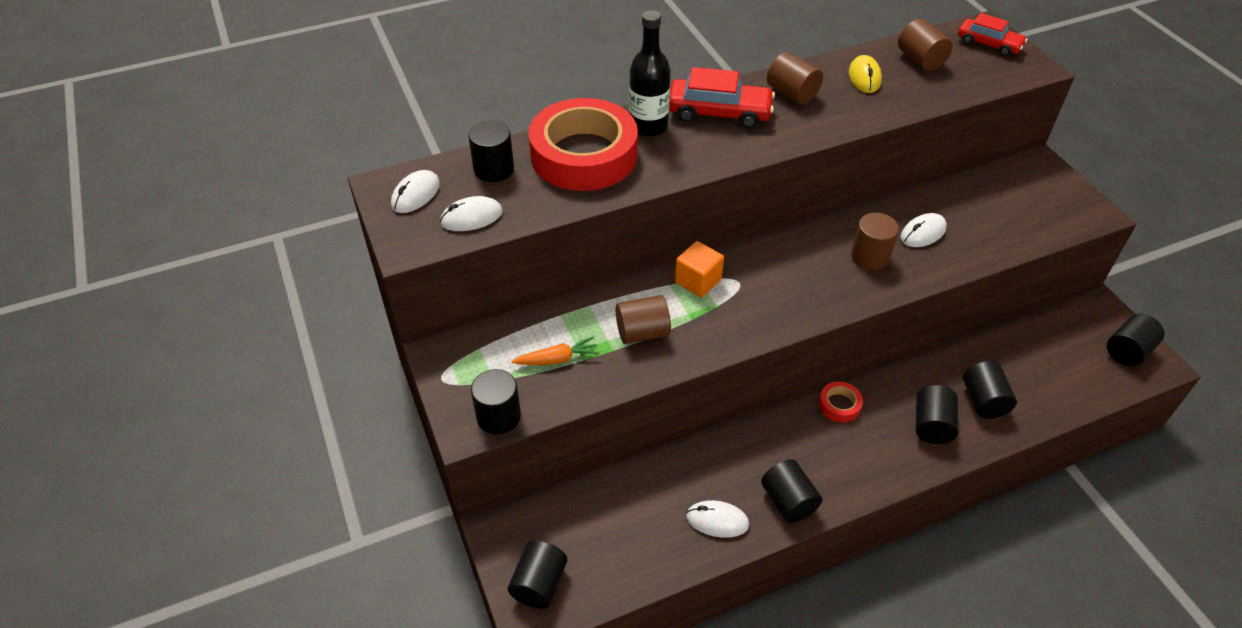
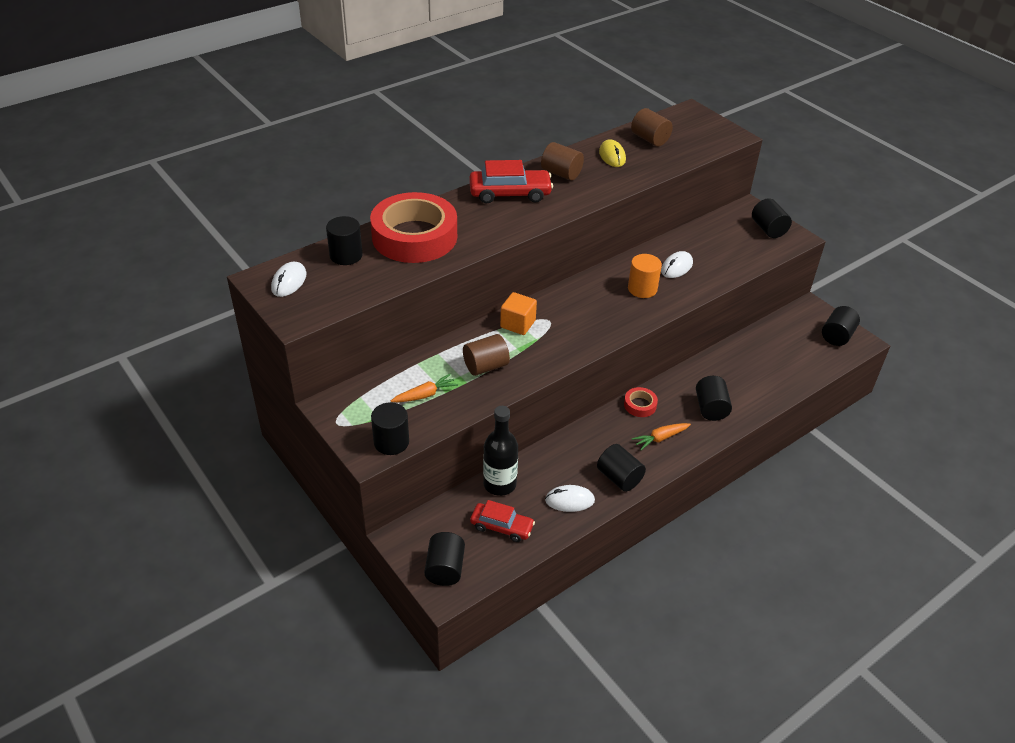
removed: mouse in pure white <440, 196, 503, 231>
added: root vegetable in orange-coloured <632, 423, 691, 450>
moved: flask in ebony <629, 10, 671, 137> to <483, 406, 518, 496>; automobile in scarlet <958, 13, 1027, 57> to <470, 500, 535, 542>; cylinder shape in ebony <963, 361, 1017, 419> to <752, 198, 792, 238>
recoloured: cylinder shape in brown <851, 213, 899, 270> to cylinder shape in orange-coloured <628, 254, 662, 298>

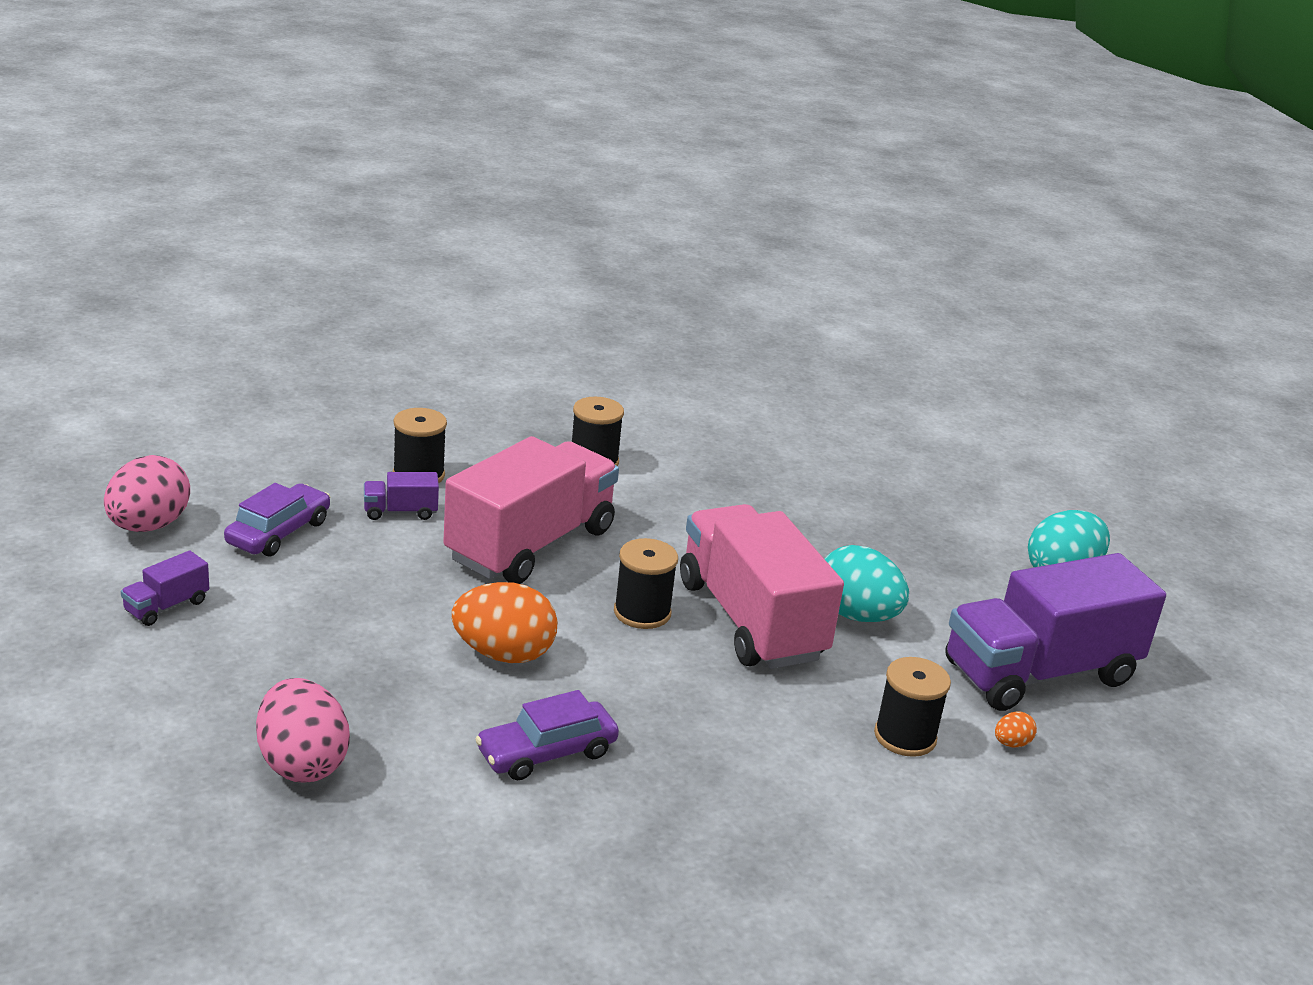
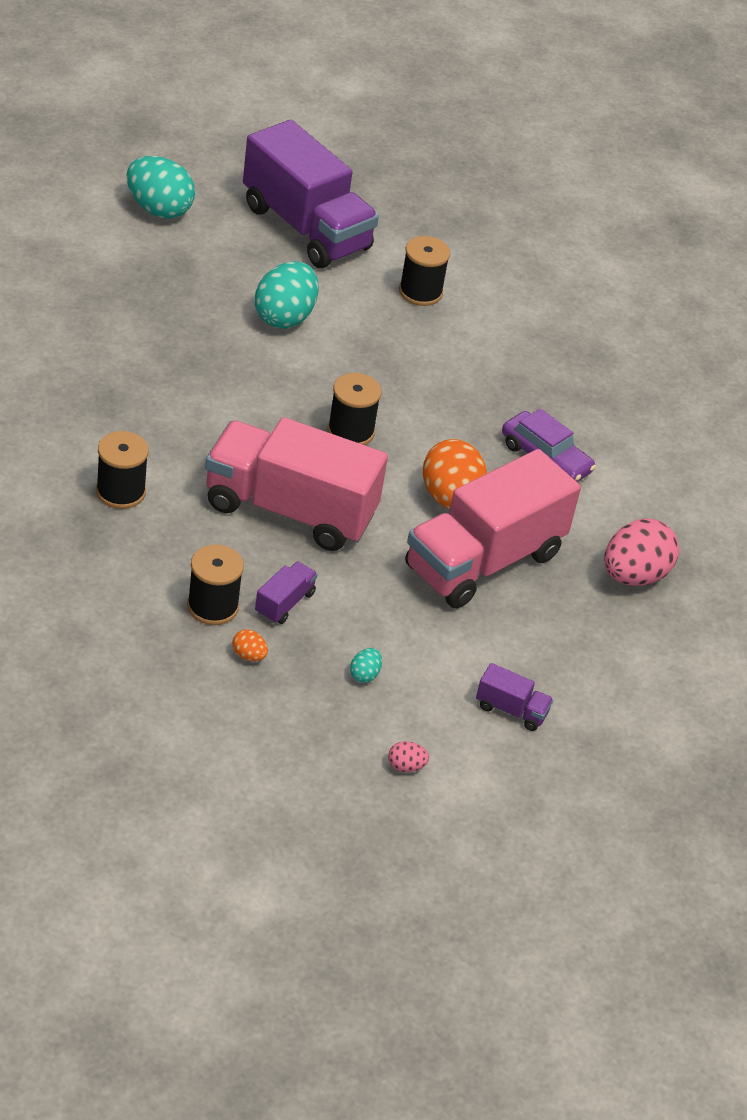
moved: lorry in rosy <680, 504, 844, 669> to <405, 449, 581, 608>; egg shape in orange-coloured <995, 711, 1037, 747> to <232, 629, 268, 661>
replaced: automobile in royal purple <224, 483, 330, 557> to egg shape in aqua <350, 648, 382, 683>
turned: lorry in royal purple <364, 472, 439, 520> = <255, 561, 318, 624> 120 degrees counterclockwise
resized: egg shape in rosy <104, 455, 190, 532> = <388, 741, 429, 772> x0.43

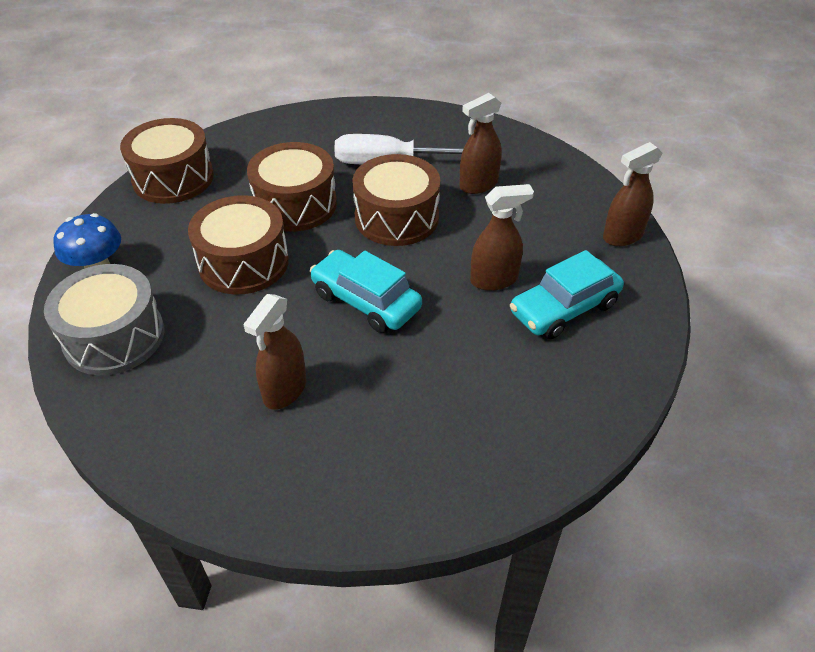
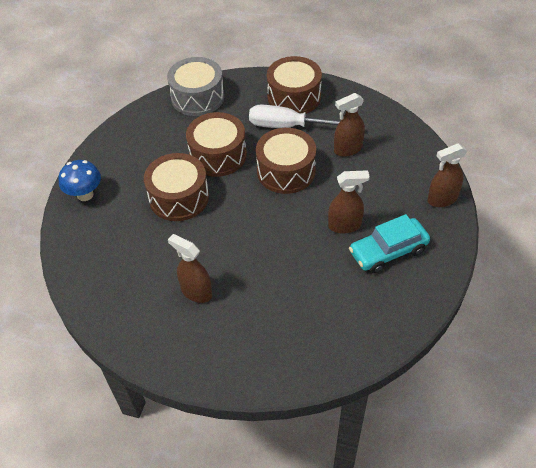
removed: automobile in aqua <310, 250, 422, 333>
moved: toy drum in brown <120, 118, 214, 204> to <267, 56, 322, 114>; toy drum in grey <44, 264, 164, 375> to <167, 57, 224, 116>
turned: spray bottle in brown <243, 294, 306, 410> = <168, 234, 212, 303> 90 degrees clockwise

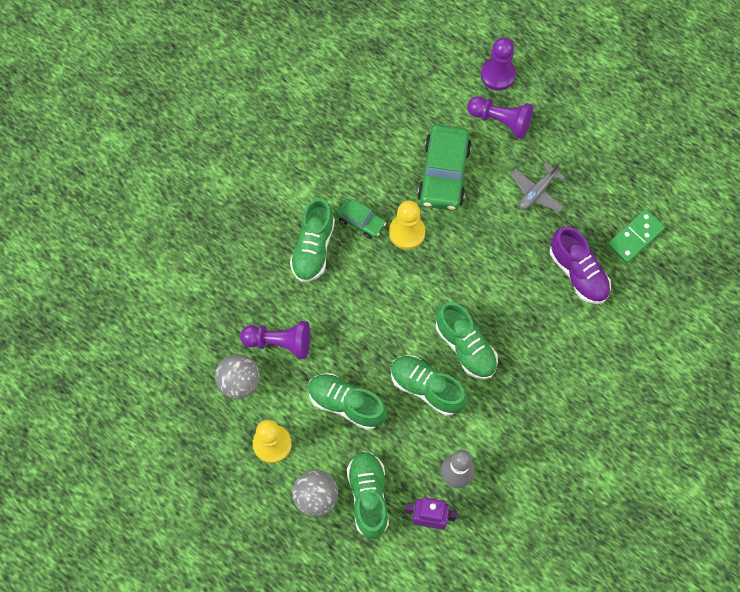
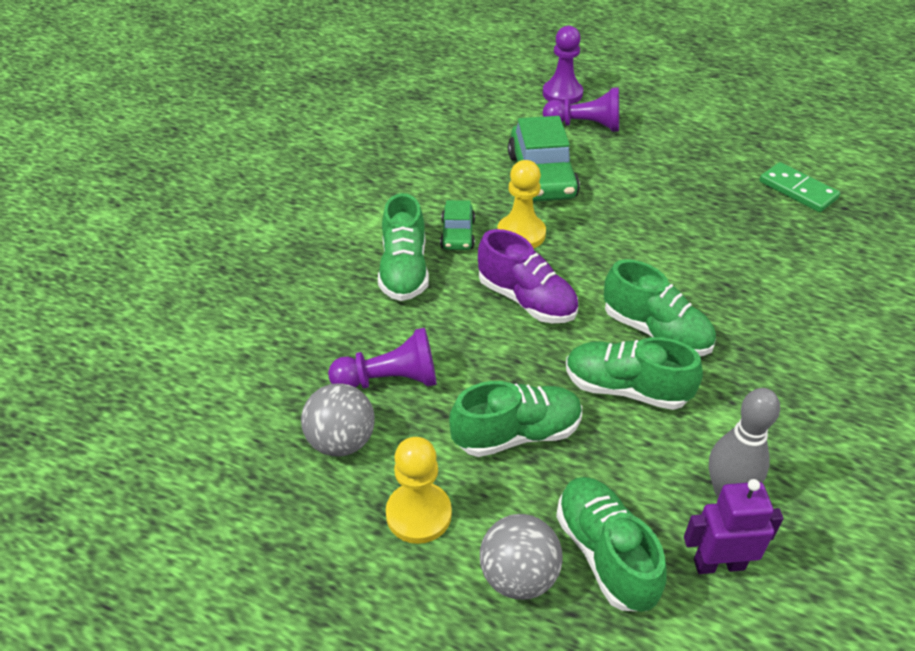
removed: toy plane in grey <511, 162, 565, 212>
moved: shoe in royal purple <550, 227, 611, 304> to <478, 229, 578, 323>
turned: automobile in emerald <336, 199, 386, 239> = <440, 200, 475, 250> 75 degrees clockwise; domino tile in emerald <607, 209, 665, 263> = <759, 162, 840, 212> 75 degrees counterclockwise; shoe in emerald <308, 373, 387, 430> = <449, 381, 582, 457> 150 degrees clockwise

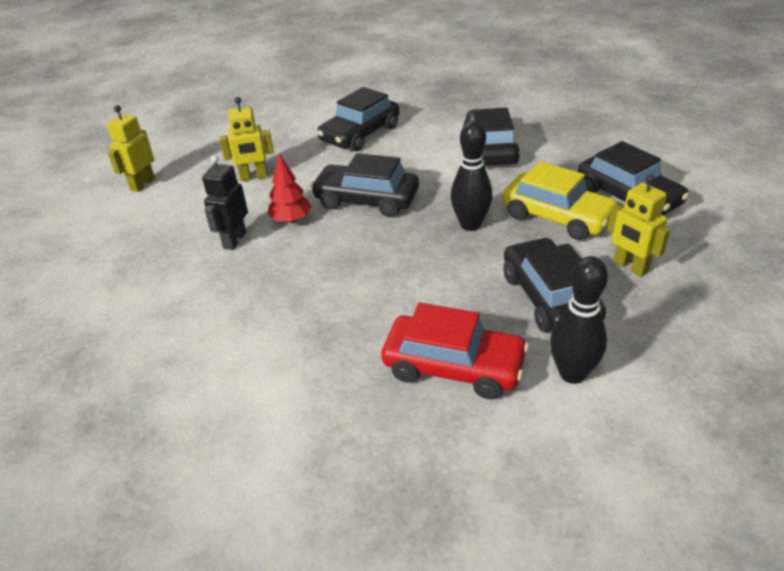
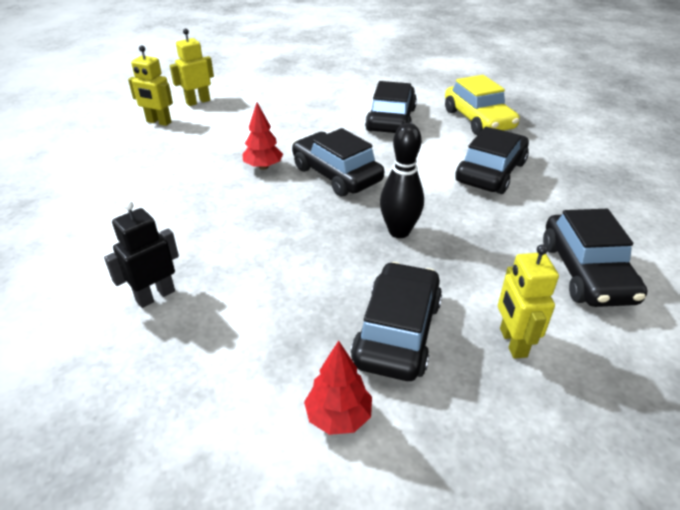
removed: automobile in scarlet <381, 303, 529, 399>
moved: robot figure in golden <220, 97, 274, 181> to <128, 45, 173, 126>; robot figure in ebony <202, 155, 248, 250> to <104, 200, 179, 308>; automobile in golden <502, 161, 619, 240> to <445, 75, 520, 135>
replaced: skittle in ebony <550, 256, 608, 384> to toy tree in scarlet <304, 340, 372, 435>
turned: automobile in ebony <317, 87, 399, 151> = <365, 81, 417, 133> 120 degrees clockwise

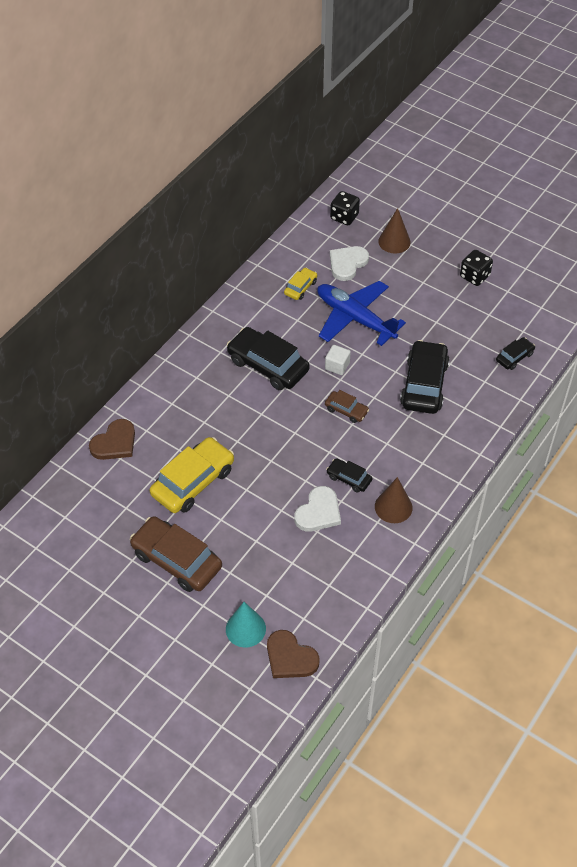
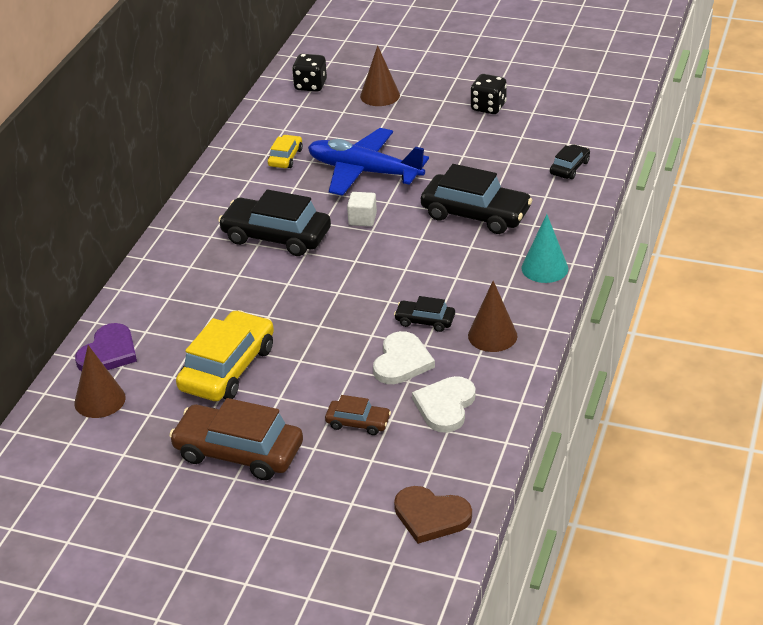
added: cone in brown <74, 345, 126, 418>
moved: heart in pure white <330, 246, 369, 281> to <412, 376, 476, 433>; automobile in brown <325, 390, 369, 423> to <325, 395, 391, 435>; cone in aqua <226, 602, 266, 648> to <521, 214, 568, 283>
recoloured: heart in brown <89, 419, 135, 460> to heart in royal purple <75, 323, 137, 371>
turned: automobile in ebony <400, 340, 450, 414> = <421, 164, 532, 234> 120 degrees clockwise

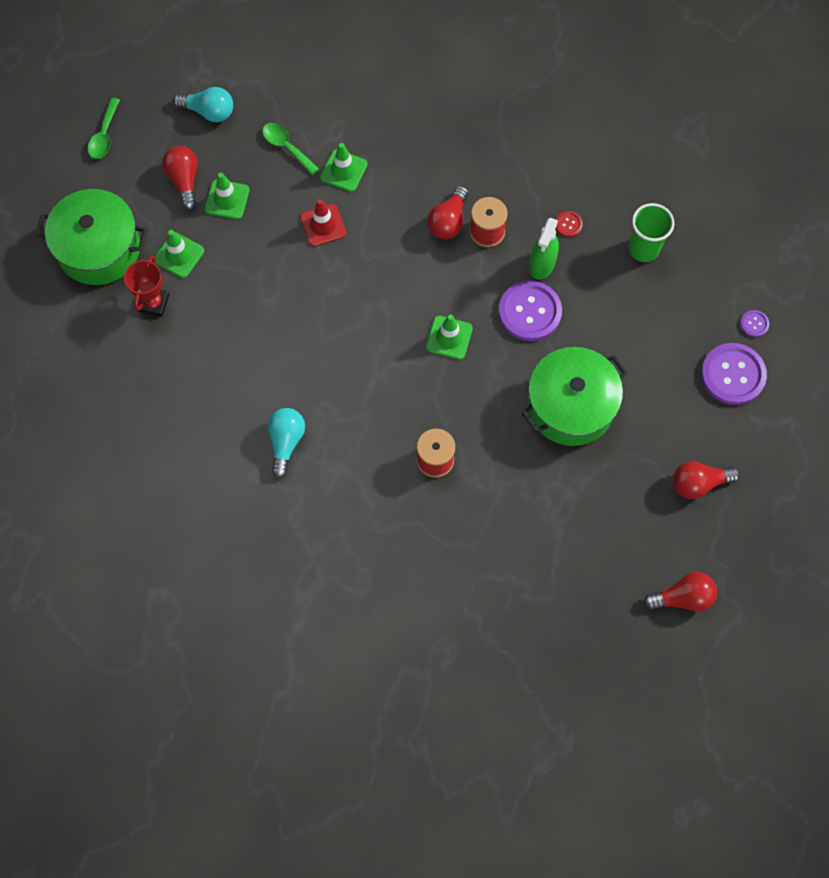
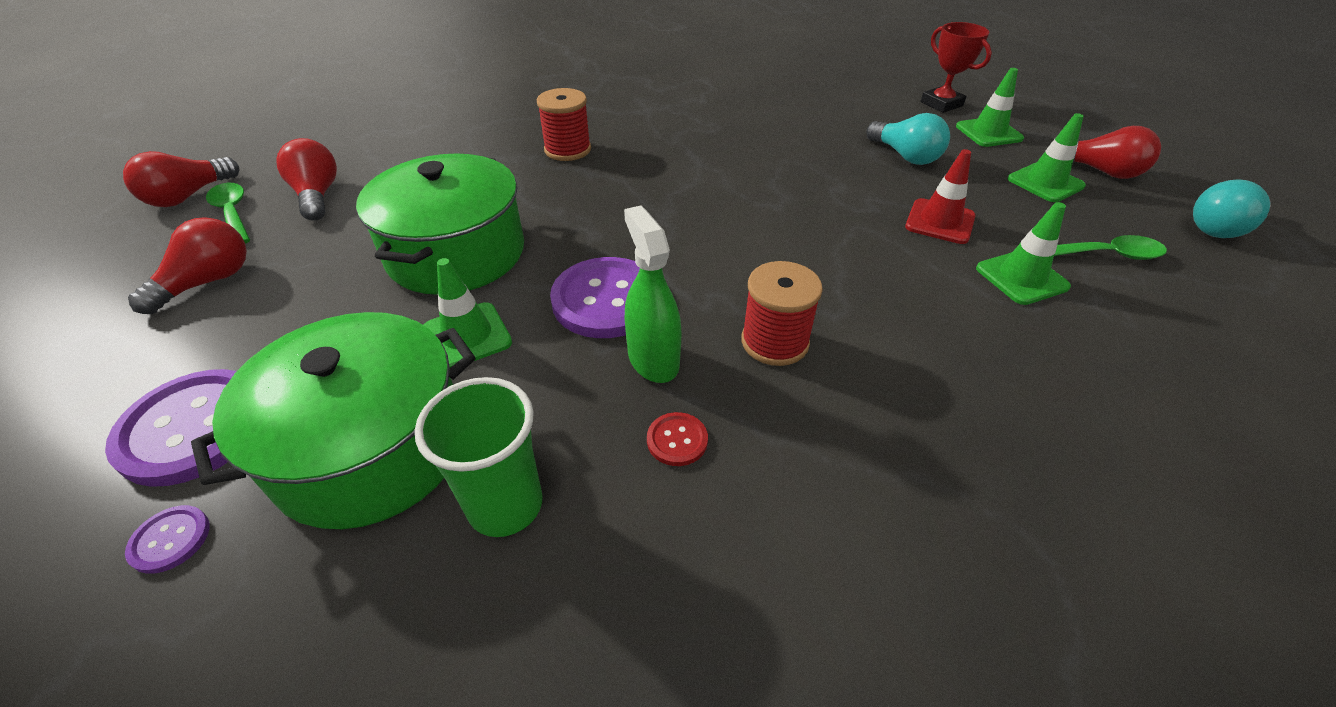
moved: tablespoon in emerald <88, 98, 120, 159> to <206, 183, 250, 244>; lightbulb in scarlet <427, 186, 468, 239> to <277, 138, 337, 221>; cooking pot in emerald <36, 189, 147, 285> to <191, 312, 475, 529>; road cone in emerald <426, 314, 473, 360> to <424, 258, 512, 367>; lightbulb in aqua <267, 408, 305, 479> to <866, 113, 950, 165>

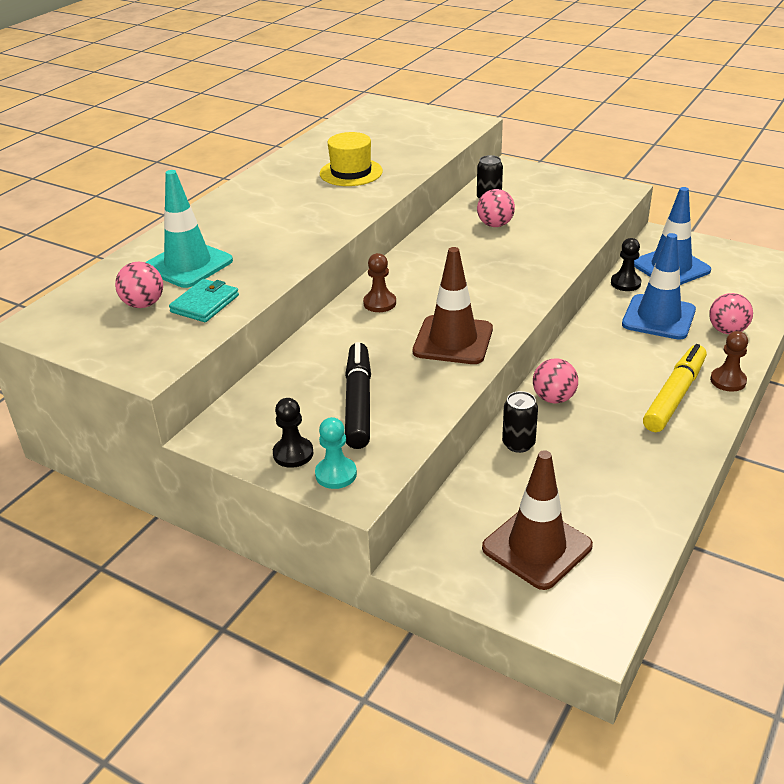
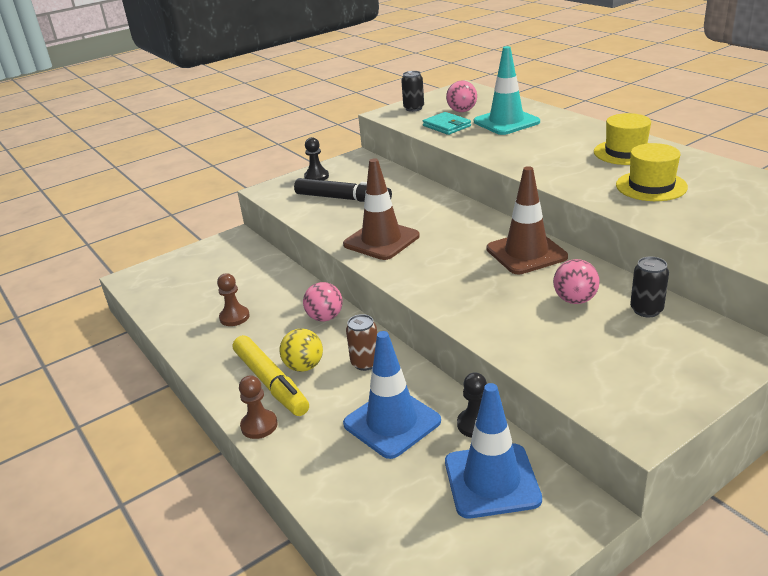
removed: play ball in rosy <709, 293, 753, 334>; pawn in aqua <315, 417, 357, 489>
added: tall hat in golden <594, 113, 651, 165>; soda can in brown <346, 314, 377, 371>; play ball in golden <279, 329, 323, 372>
moved: pawn in brown <363, 253, 396, 312> to <217, 273, 250, 326>; soda can in ebony <502, 391, 538, 453> to <401, 71, 424, 112>; road cone in brown <482, 450, 593, 590> to <487, 166, 568, 274>

